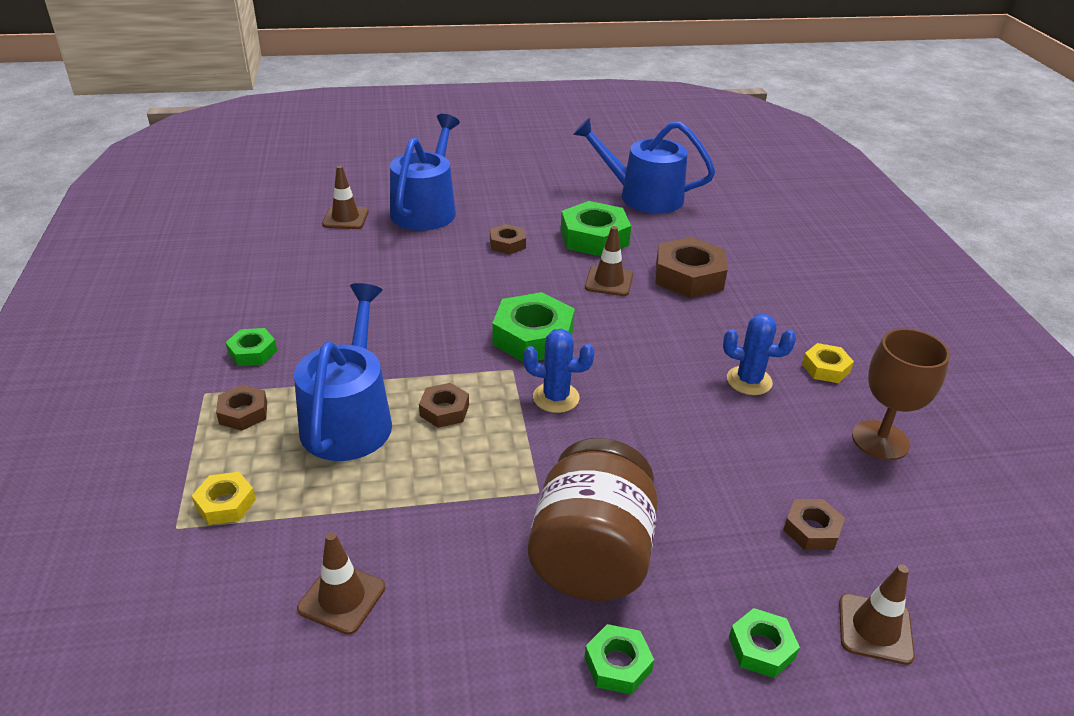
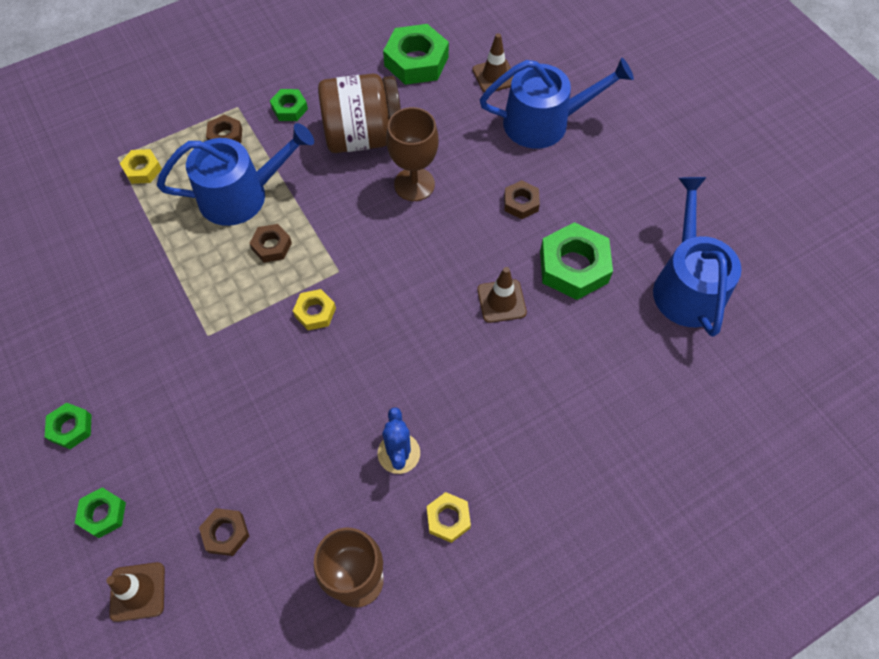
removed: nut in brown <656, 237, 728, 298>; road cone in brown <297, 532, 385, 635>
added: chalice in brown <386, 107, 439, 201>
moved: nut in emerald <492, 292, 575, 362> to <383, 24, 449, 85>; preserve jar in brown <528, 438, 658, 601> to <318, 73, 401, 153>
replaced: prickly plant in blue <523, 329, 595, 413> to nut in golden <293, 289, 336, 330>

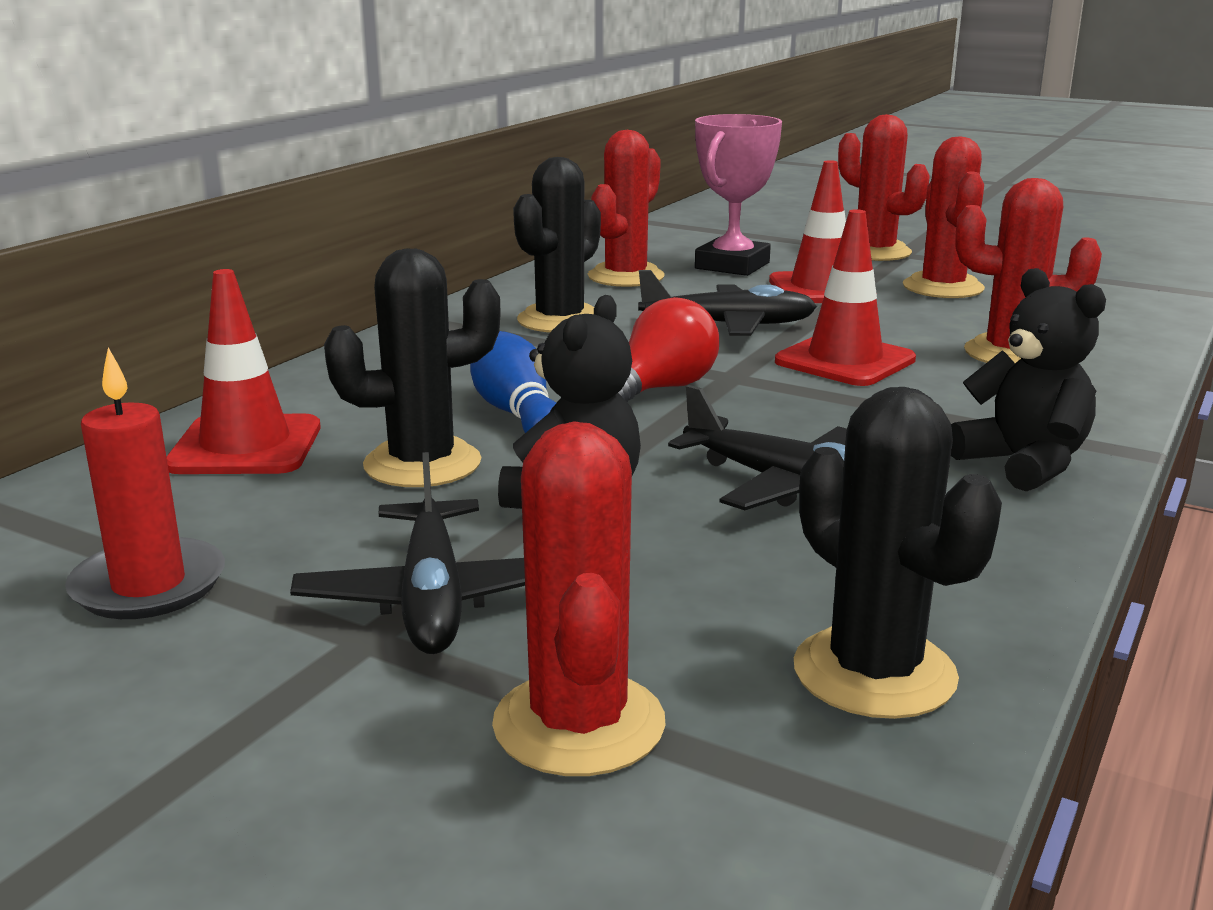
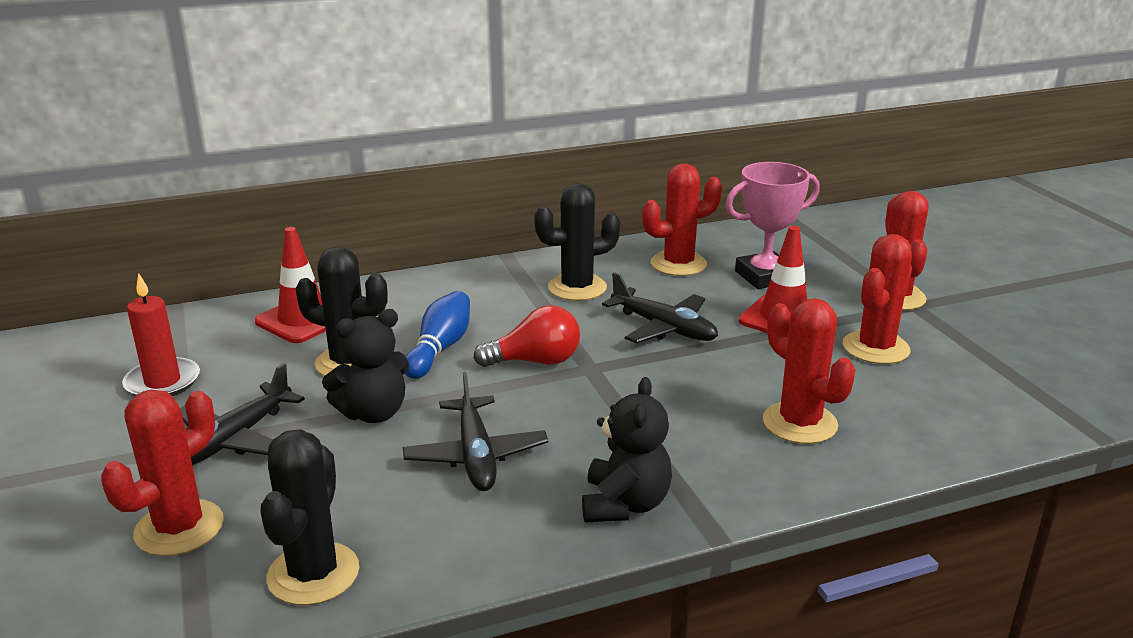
removed: road cone in scarlet <775, 209, 916, 386>

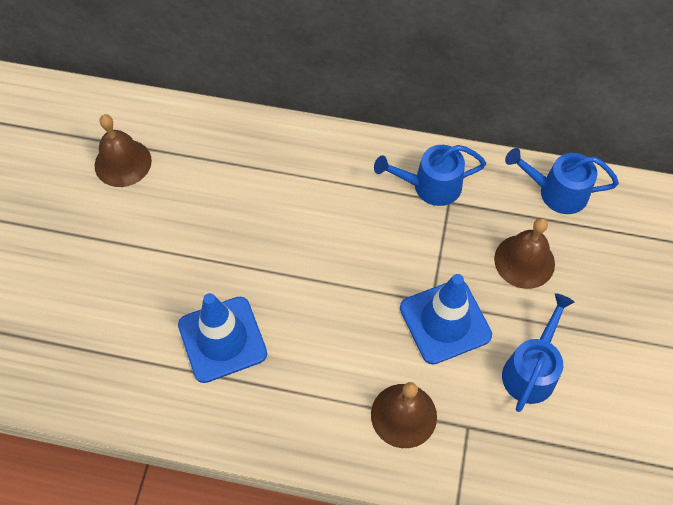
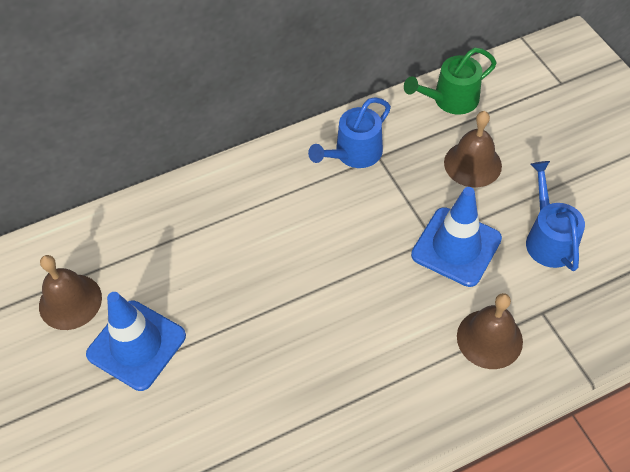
moved: road cone in blue <178, 293, 267, 383> to <86, 292, 186, 391>
recoloured: watering pot in blue <505, 148, 619, 214> to watering pot in emerald <404, 48, 497, 115>

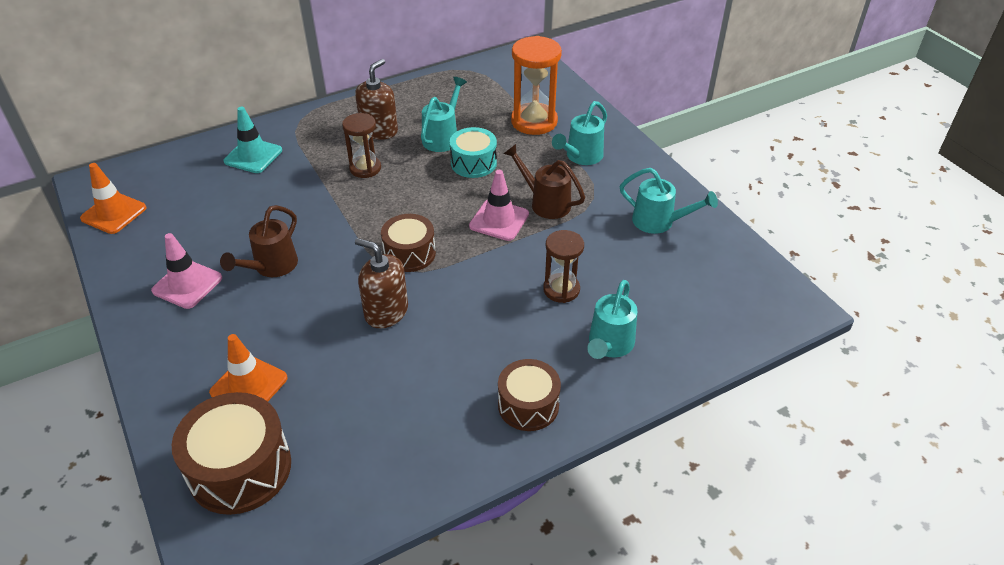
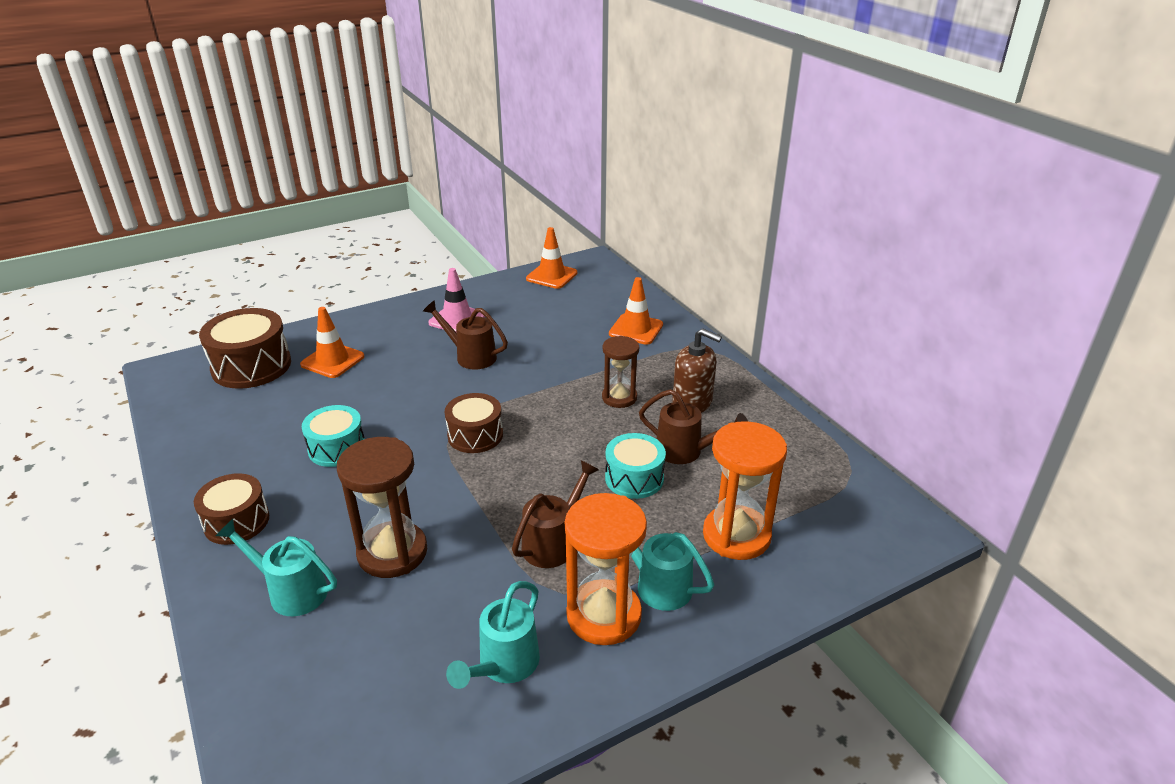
removed: road cone in rosy <469, 170, 529, 241>; soap dispenser in brown <355, 238, 408, 328>
added: toy drum in aqua <302, 405, 365, 467>; sand timer in orange-coloured <565, 493, 647, 645>
recoloured: watering pot in aqua <421, 77, 467, 152> to watering pot in brown <639, 389, 748, 464>; road cone in aqua <224, 107, 282, 173> to road cone in orange-coloured <609, 277, 663, 345>
resized: sand timer in brown <543, 230, 584, 303> = <337, 437, 427, 578> x1.57

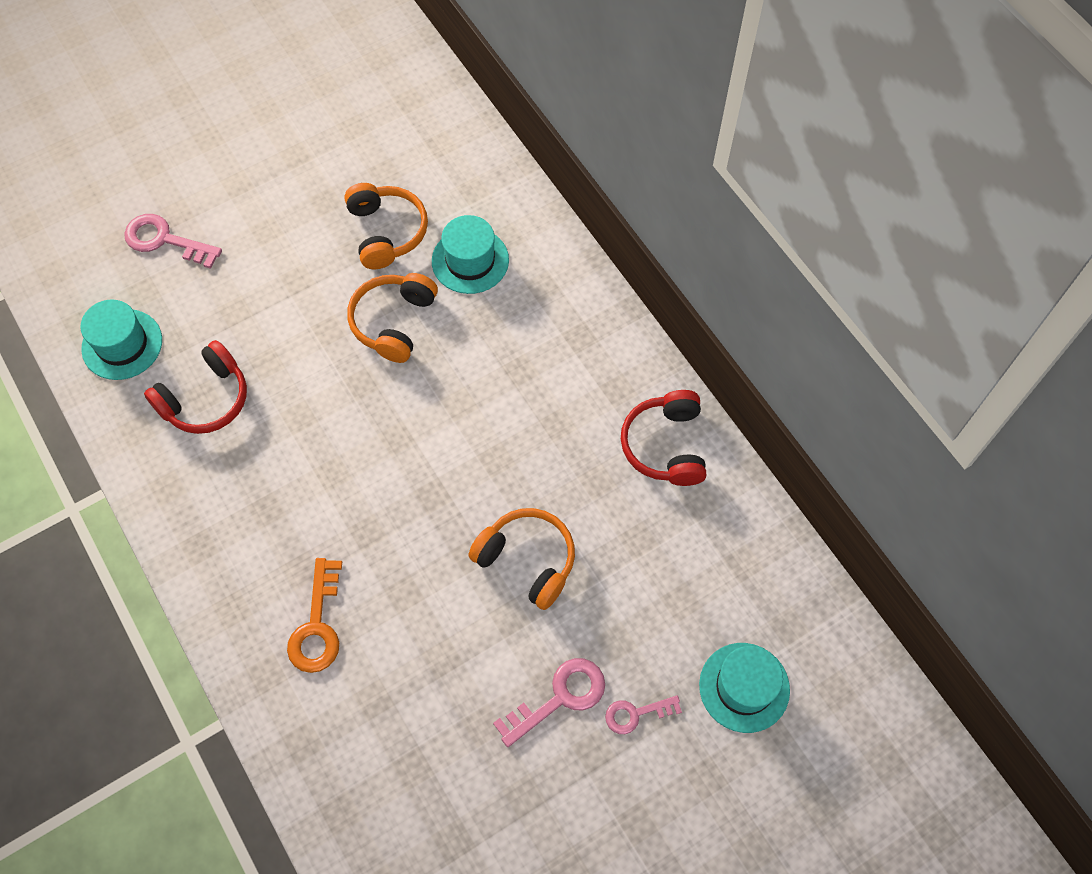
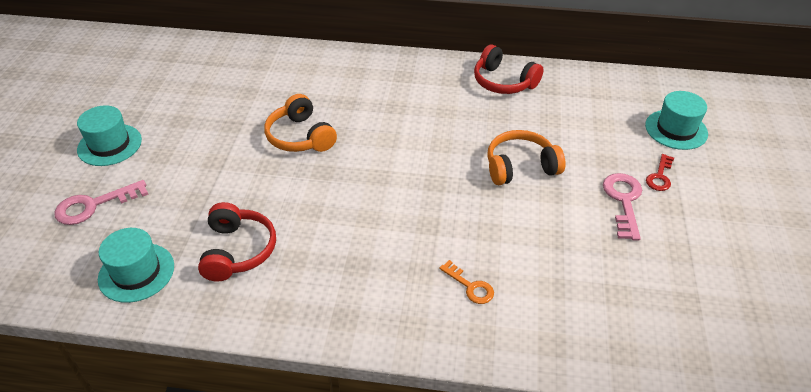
removed: over-ear headphones in orange-coloured <344, 183, 428, 269>
moved: tall hat in aqua <432, 215, 509, 294> to <77, 105, 142, 166>
recoloured: door key in rosy <605, 695, 682, 734> to door key in scarlet <646, 154, 674, 191>
resized: door key in orange-coloured <287, 558, 342, 673> = <439, 260, 494, 304> x0.64

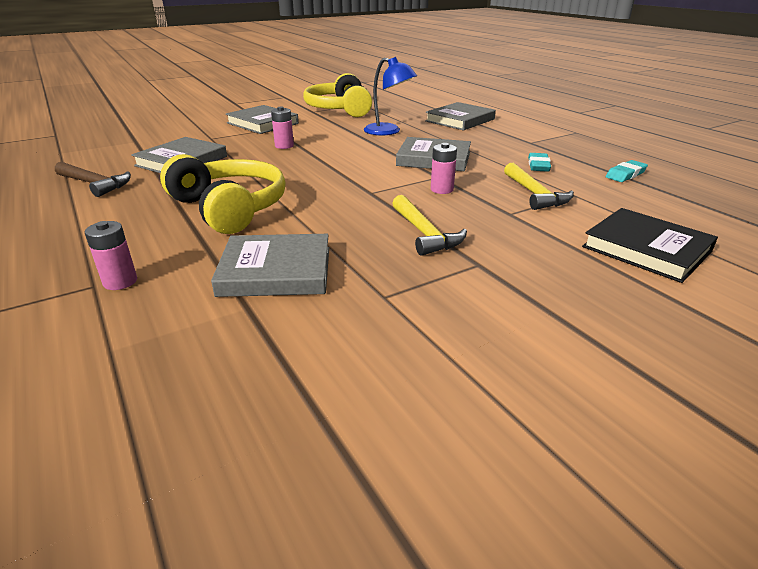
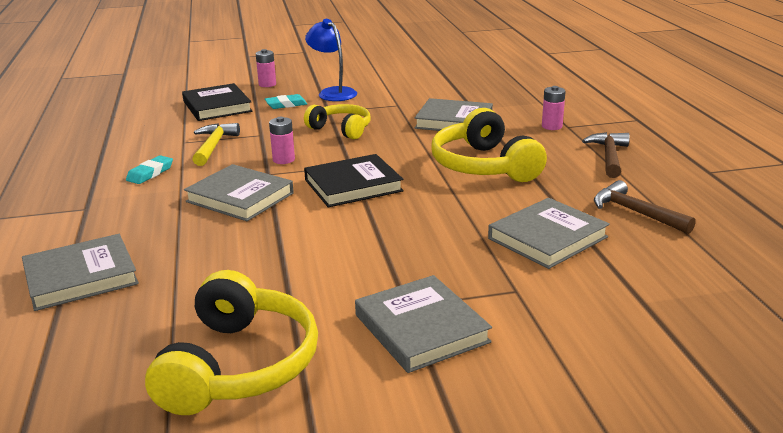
added: carpenter's hammer in brown <582, 132, 630, 178>; book in ebony <304, 154, 404, 207>
moved: reading lamp in blue <364, 57, 417, 136> to <305, 19, 357, 101>; battery in rosy <271, 107, 294, 149> to <256, 49, 276, 87>; pencil eraser in aqua <605, 160, 648, 182> to <265, 94, 307, 109>
replaced: carpenter's hammer in golden <392, 195, 467, 256> to over-ear headphones in golden <304, 104, 371, 139>

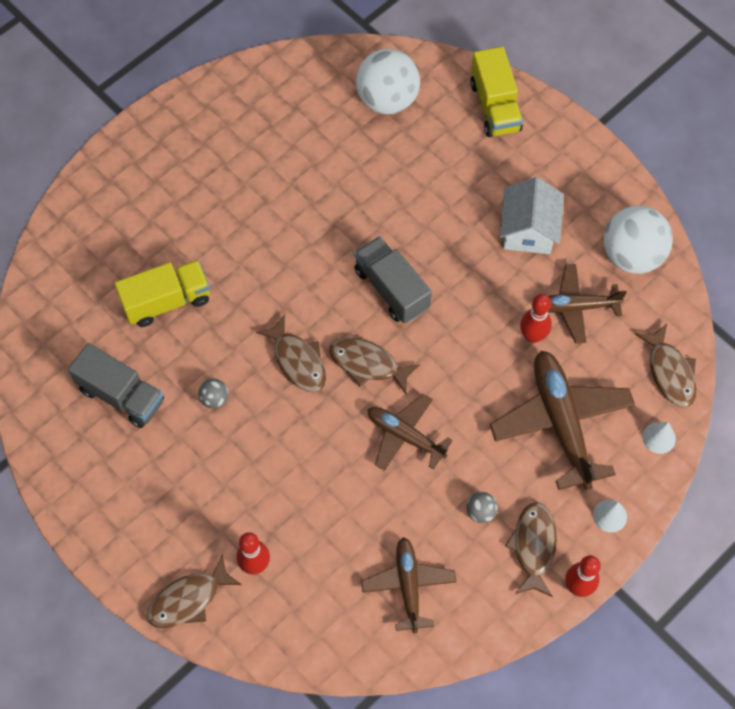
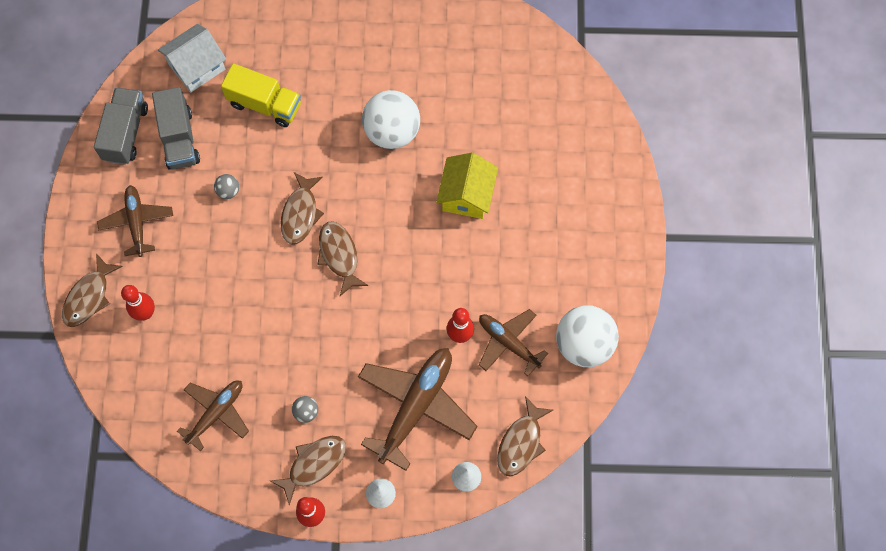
removed: lorry in golden <470, 47, 523, 137>
added: toy house in golden <436, 153, 498, 219>
moved: play ball in pure white <356, 49, 420, 114> to <362, 90, 420, 149>; toy house in pure white <500, 177, 564, 254> to <158, 24, 226, 92>; lorry in grey <354, 236, 432, 323> to <94, 87, 148, 165>; toy plane in brown <367, 394, 453, 471> to <97, 185, 173, 257>
turned: fish in brown <146, 554, 242, 628> = <62, 253, 123, 327> 75 degrees counterclockwise

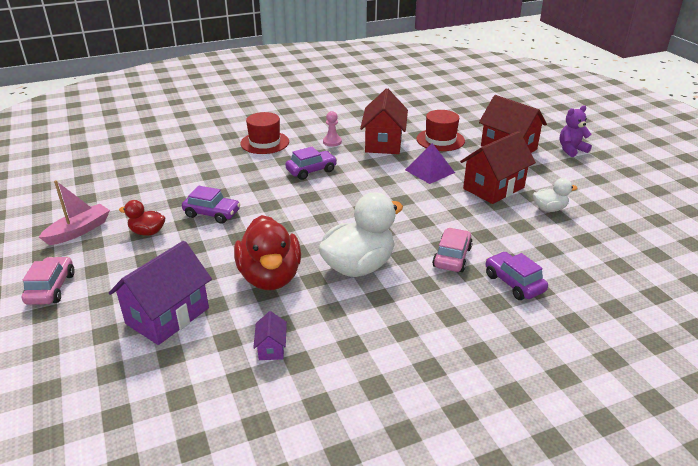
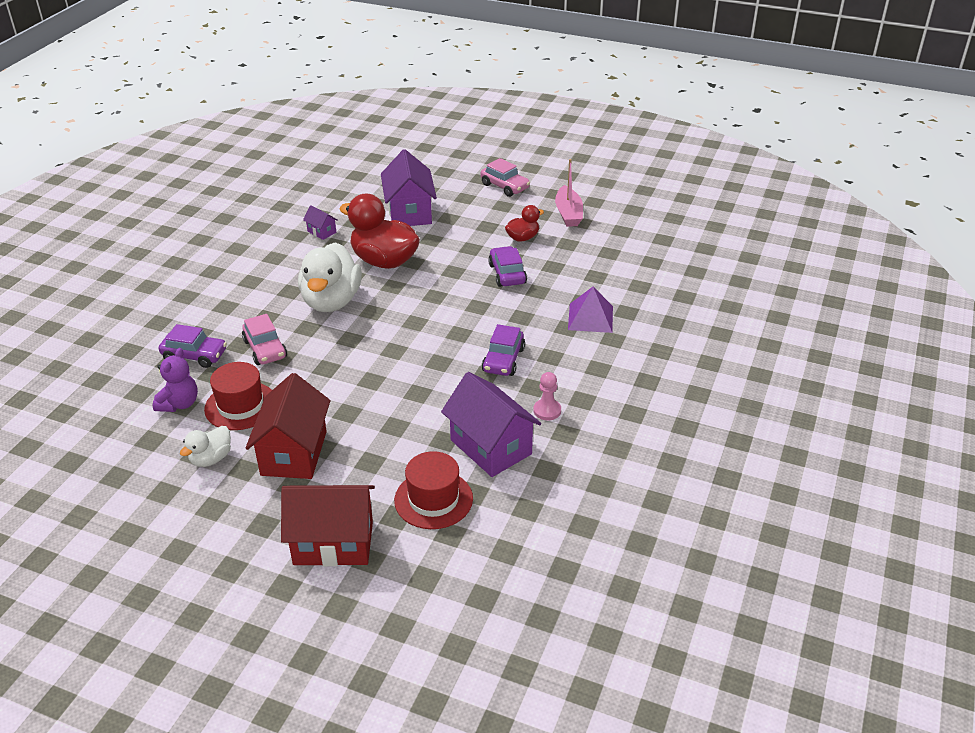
moved: teddy in royal purple <559, 105, 592, 157> to <153, 348, 198, 412>; tall hat in scarlet <240, 112, 289, 154> to <204, 362, 272, 430>; pyramid shape in royal purple <405, 143, 455, 184> to <568, 287, 613, 333>
recoloured: toy house in scarlet <360, 88, 408, 154> to toy house in royal purple <441, 372, 541, 477>
turned: automobile in royal purple <182, 186, 240, 224> = <488, 246, 527, 287> 105 degrees clockwise

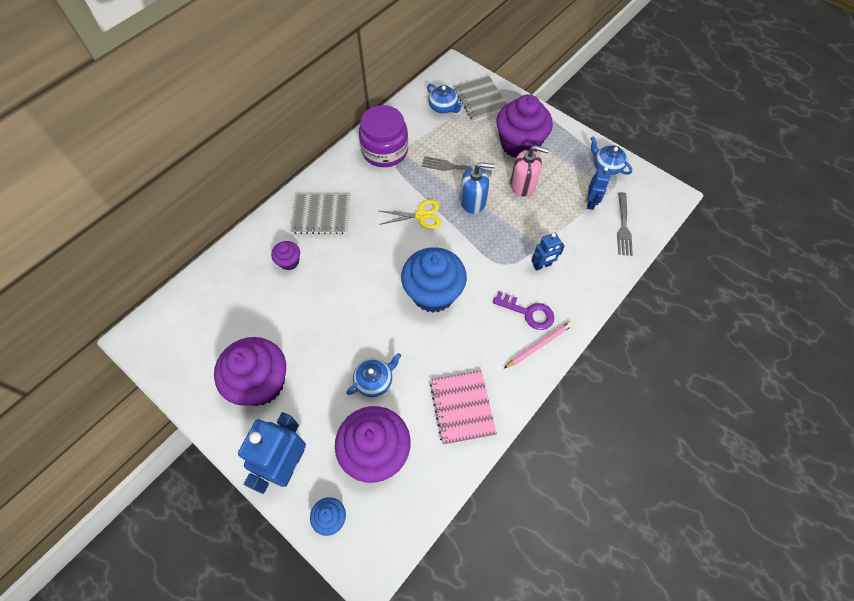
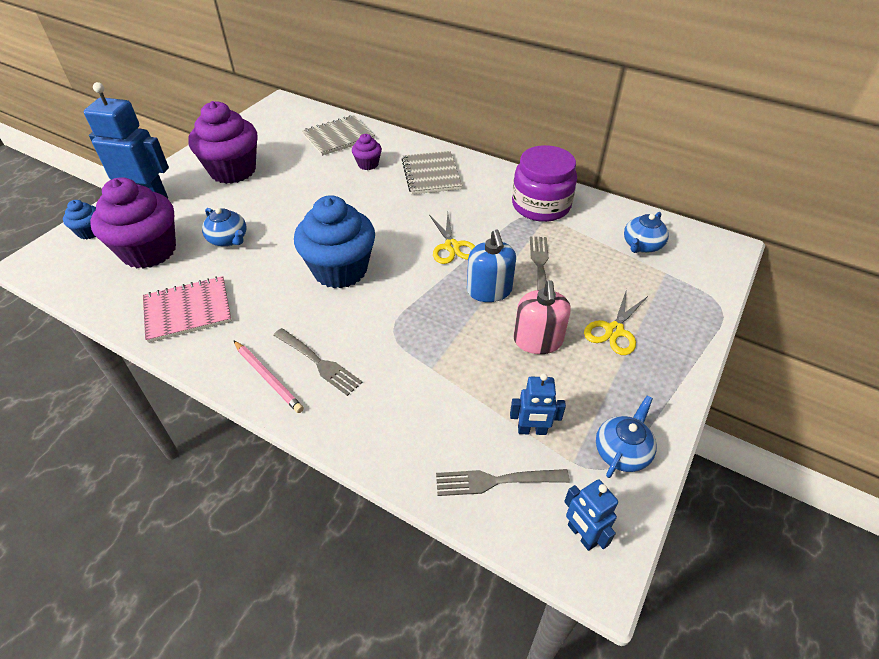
moved: exercise book in grey <454, 75, 507, 122> to <302, 115, 375, 156>; robot figure in blue <531, 233, 565, 271> to <564, 479, 618, 551>
replaced: muffin in royal purple <496, 94, 553, 158> to scissors in golden <584, 289, 648, 355>; door key in royal purple <493, 292, 554, 330> to table fork in grey <273, 328, 363, 396>

